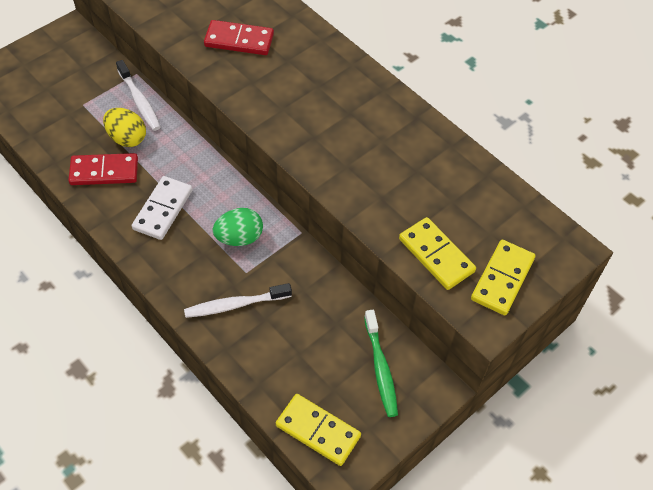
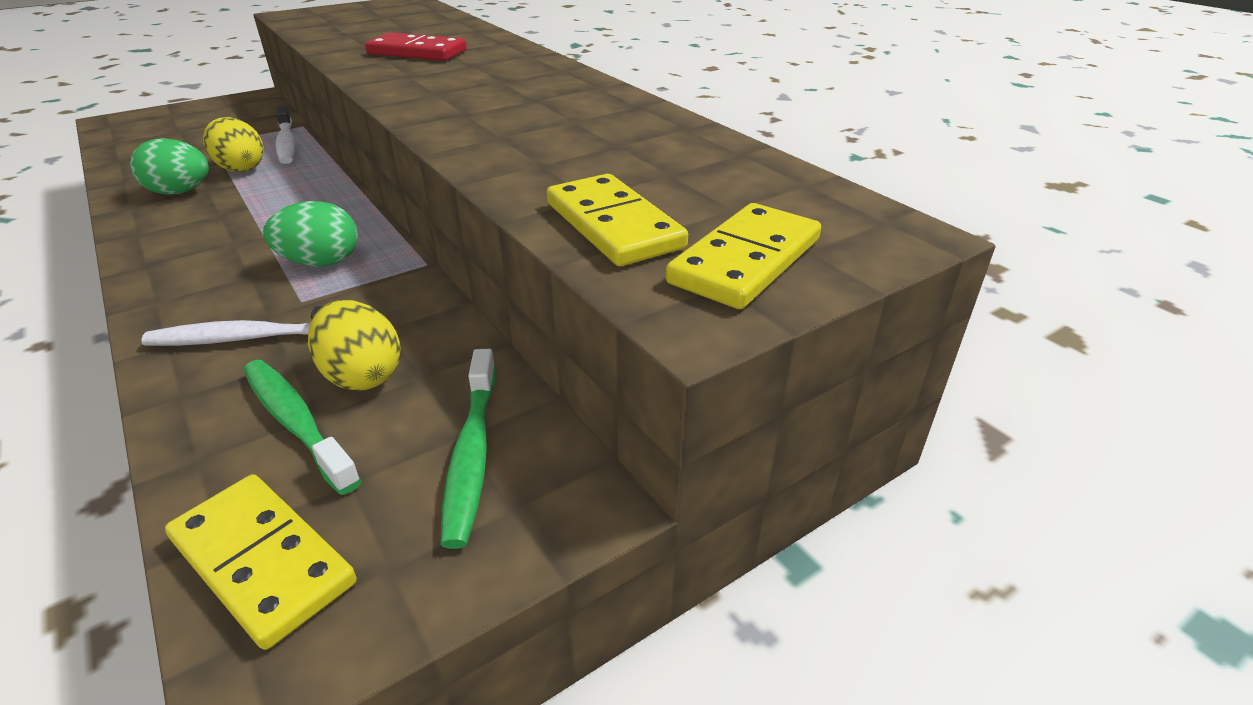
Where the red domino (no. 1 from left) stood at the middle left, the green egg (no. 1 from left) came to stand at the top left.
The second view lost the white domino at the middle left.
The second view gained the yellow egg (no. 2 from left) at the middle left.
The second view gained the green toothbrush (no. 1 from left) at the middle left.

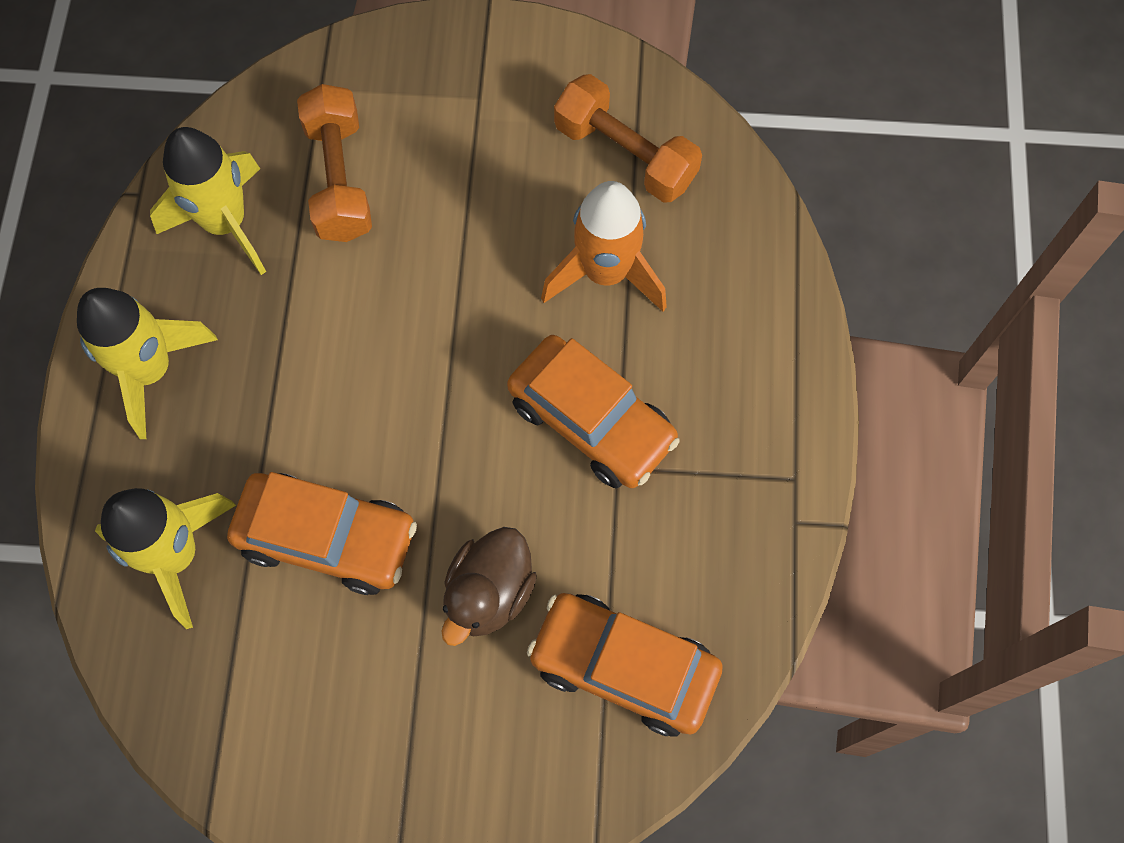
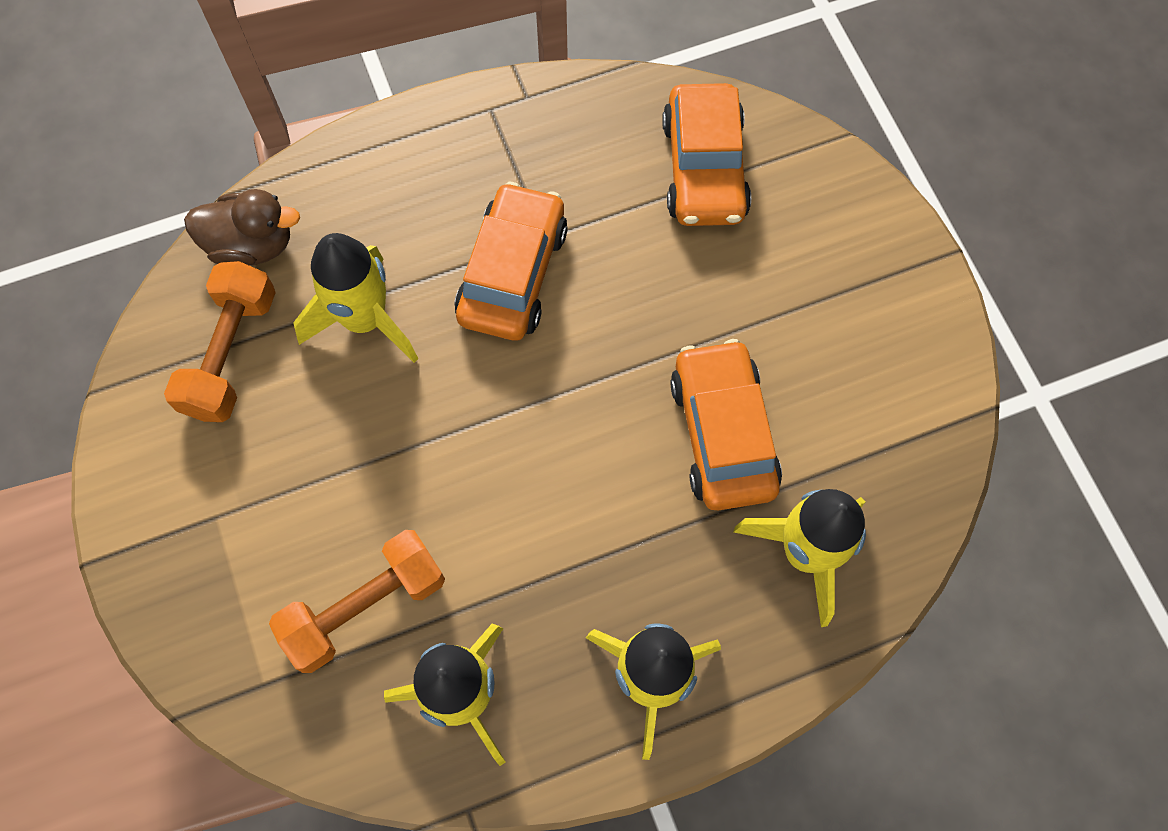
What was the orange rocket at the top centre turned into the yellow rocket (no. 1 from left) at the middle left.
The brown duck ended up elsewhere, having gone from the bottom centre to the top left.

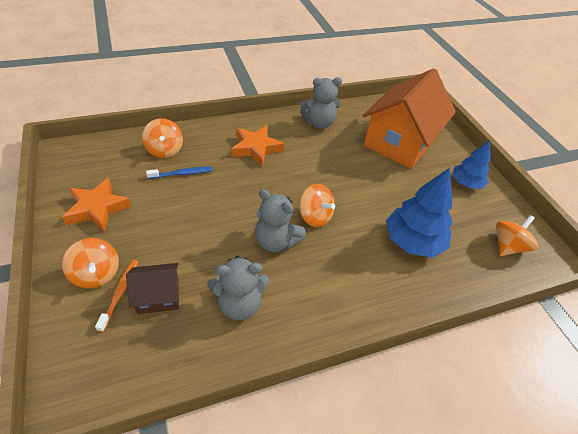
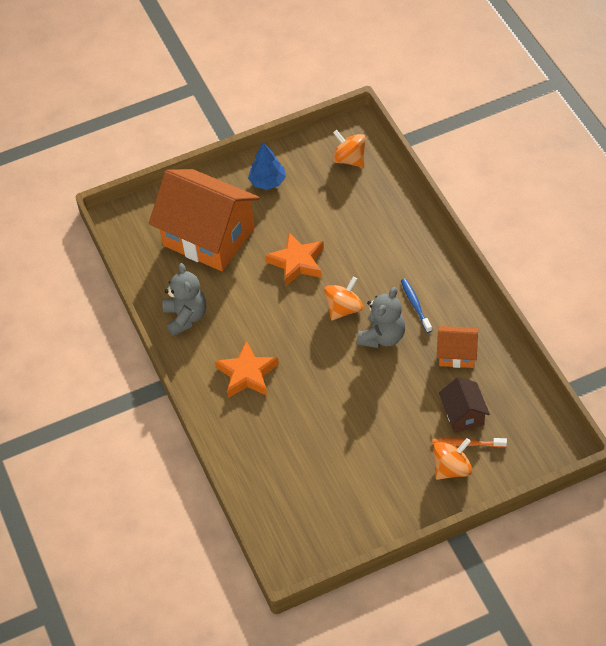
The second view lost the orange spinning top (no. 2 from left) at the top left.
The blue toothbrush ended up elsewhere, having gone from the middle left to the middle right.
The second view lost the blue tree (no. 1 from left) at the middle right.
The orange star (no. 1 from left in the first image) ended up elsewhere, having gone from the middle left to the centre.
Where the grey teddy bear (no. 1 from left) stood at the centre, the orange house (no. 2 from left) came to stand at the middle right.

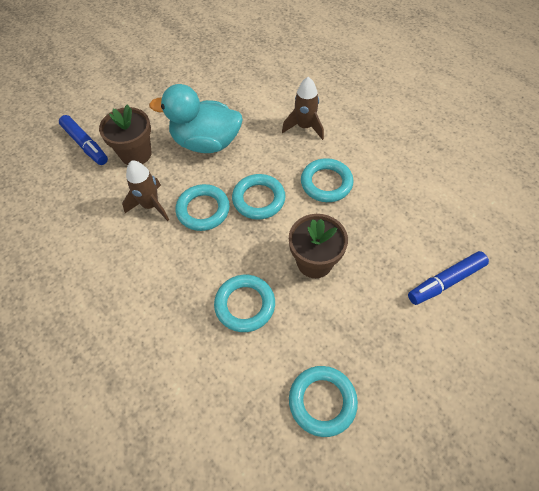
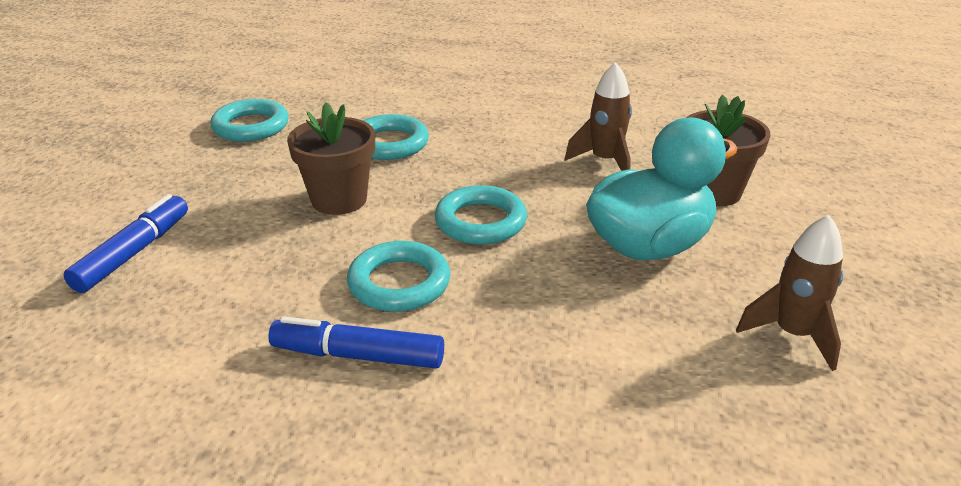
The brown rocket (no. 2 from left) ended up elsewhere, having gone from the top centre to the middle right.
The blue marker (no. 1 from left in the first image) ended up elsewhere, having gone from the top left to the bottom centre.
The second view lost the turquoise ring (no. 1 from left) at the centre.

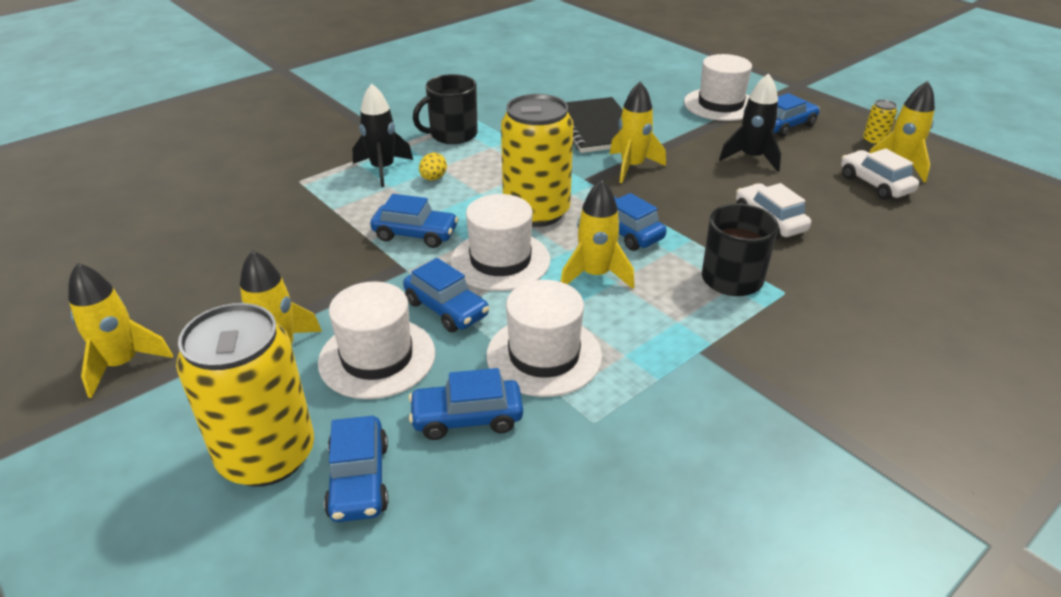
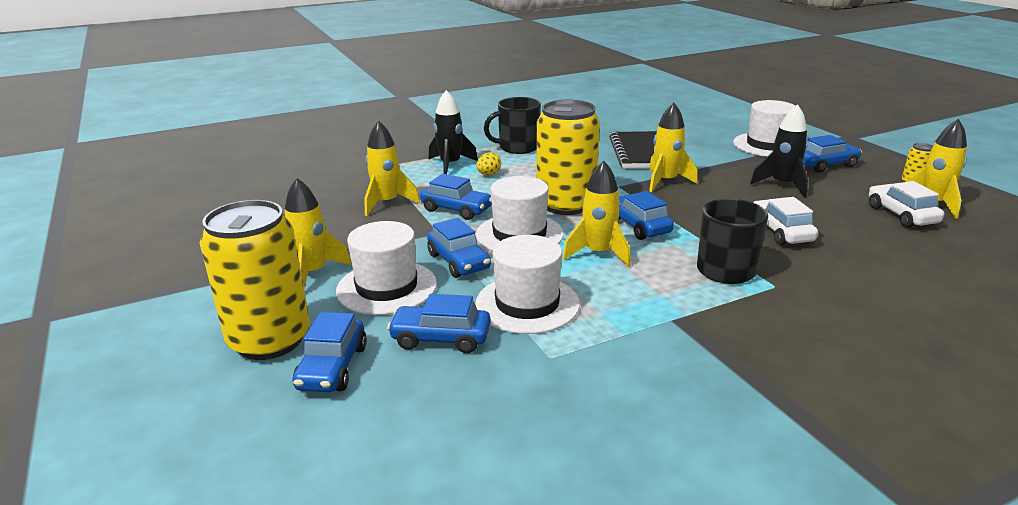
The yellow rocket (no. 1 from left in the first image) ended up elsewhere, having gone from the middle left to the top centre.

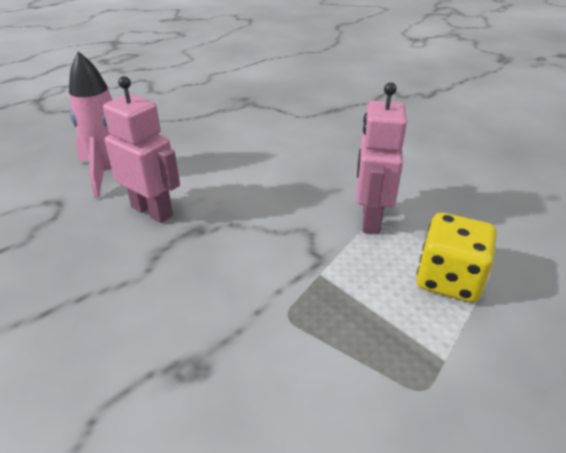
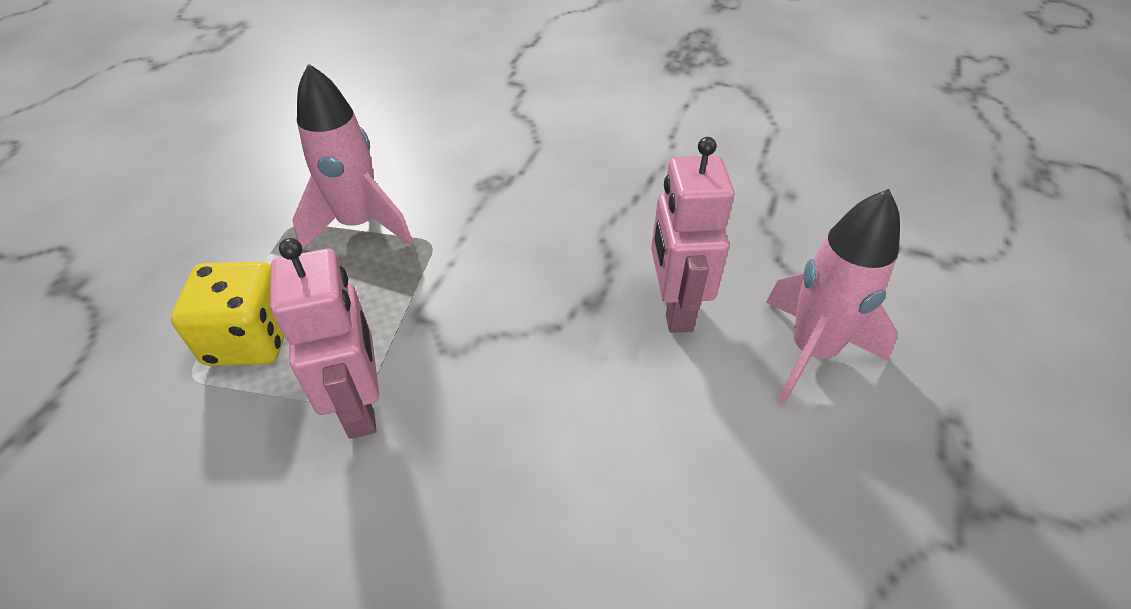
The pink robot (no. 1 from left in the first image) at the top left ended up facing another way, 75 degrees clockwise from before.
The second view gained the pink rocket (no. 1 from left) at the top left.

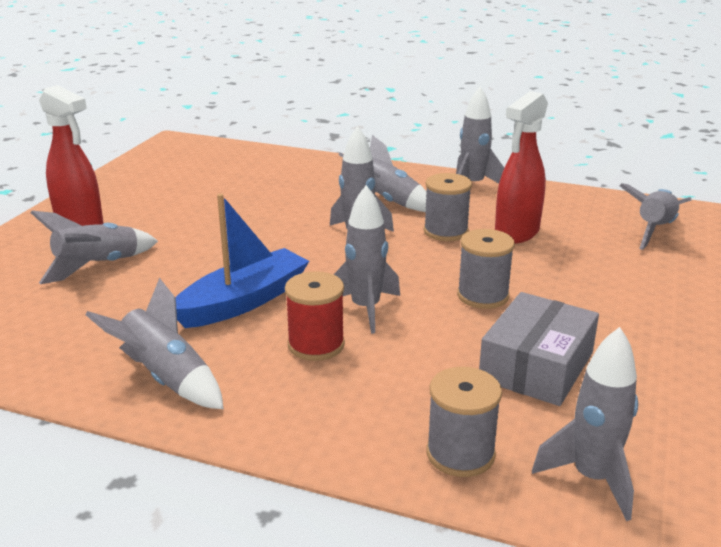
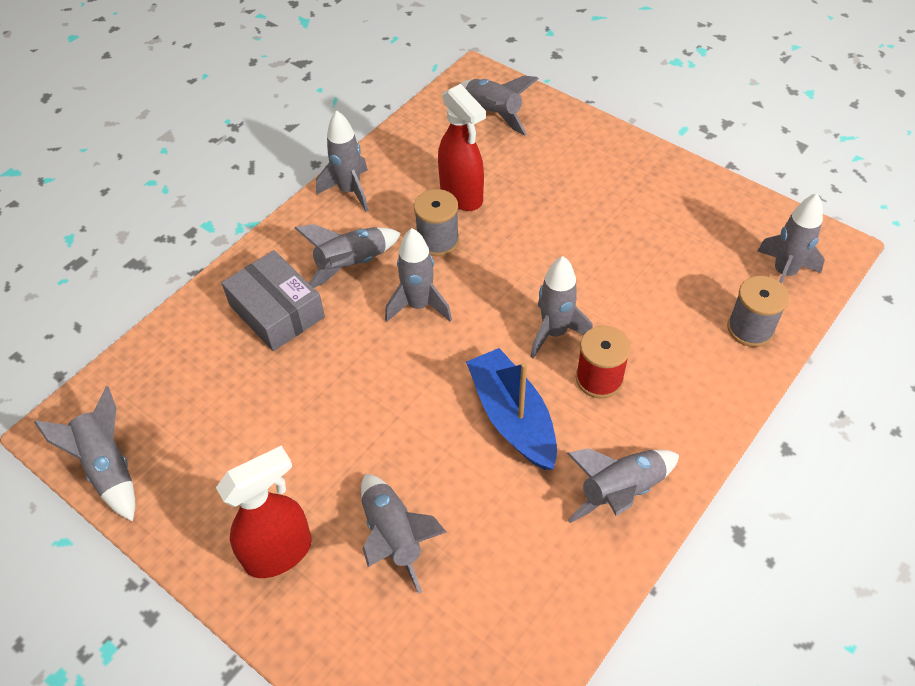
The second view lost the grey spool (no. 3 from left) at the middle right.
The grey box ended up elsewhere, having gone from the middle right to the middle left.
The second view gained the grey rocket (no. 1 from left) at the middle left.

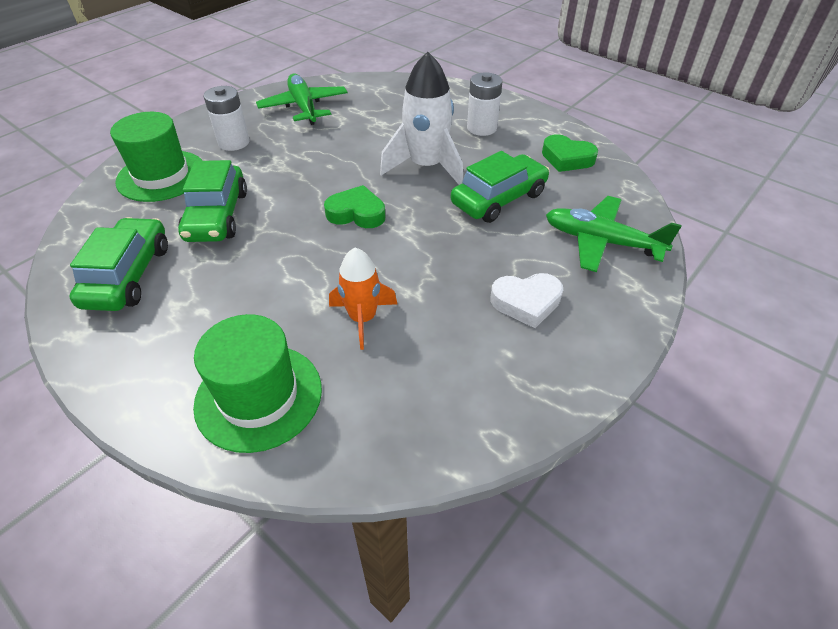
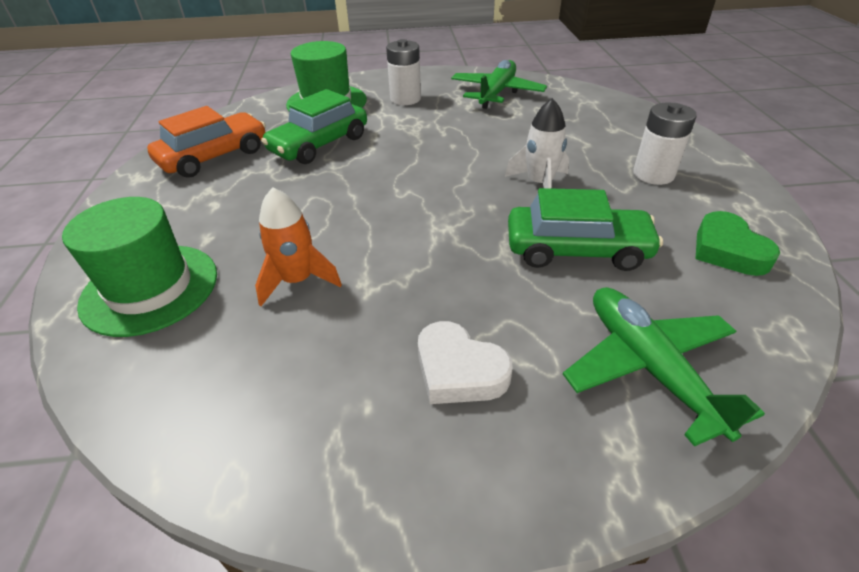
The size of the white rocket at the top centre changed by a factor of 0.63.
The second view lost the green heart (no. 1 from left) at the top centre.
What was the green car (no. 1 from left) at the middle left turned into the orange car at the top left.

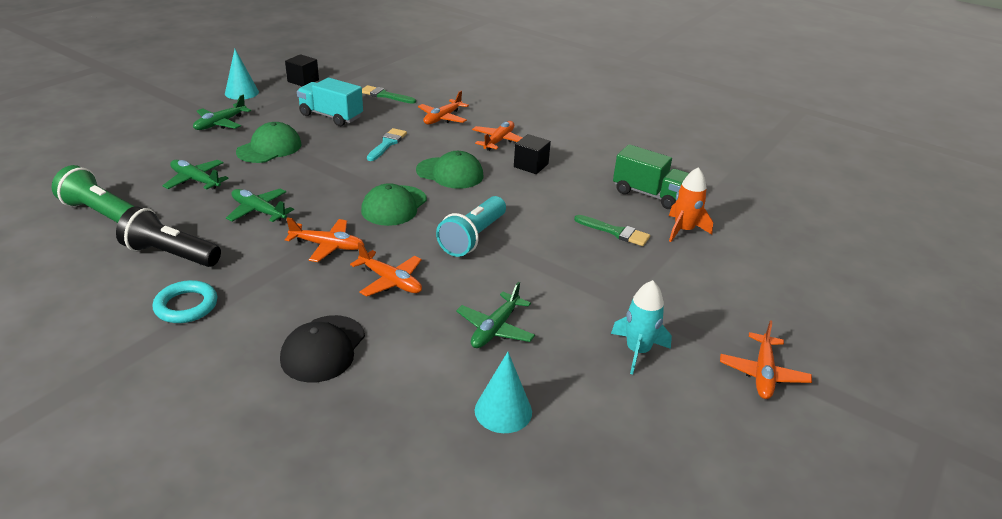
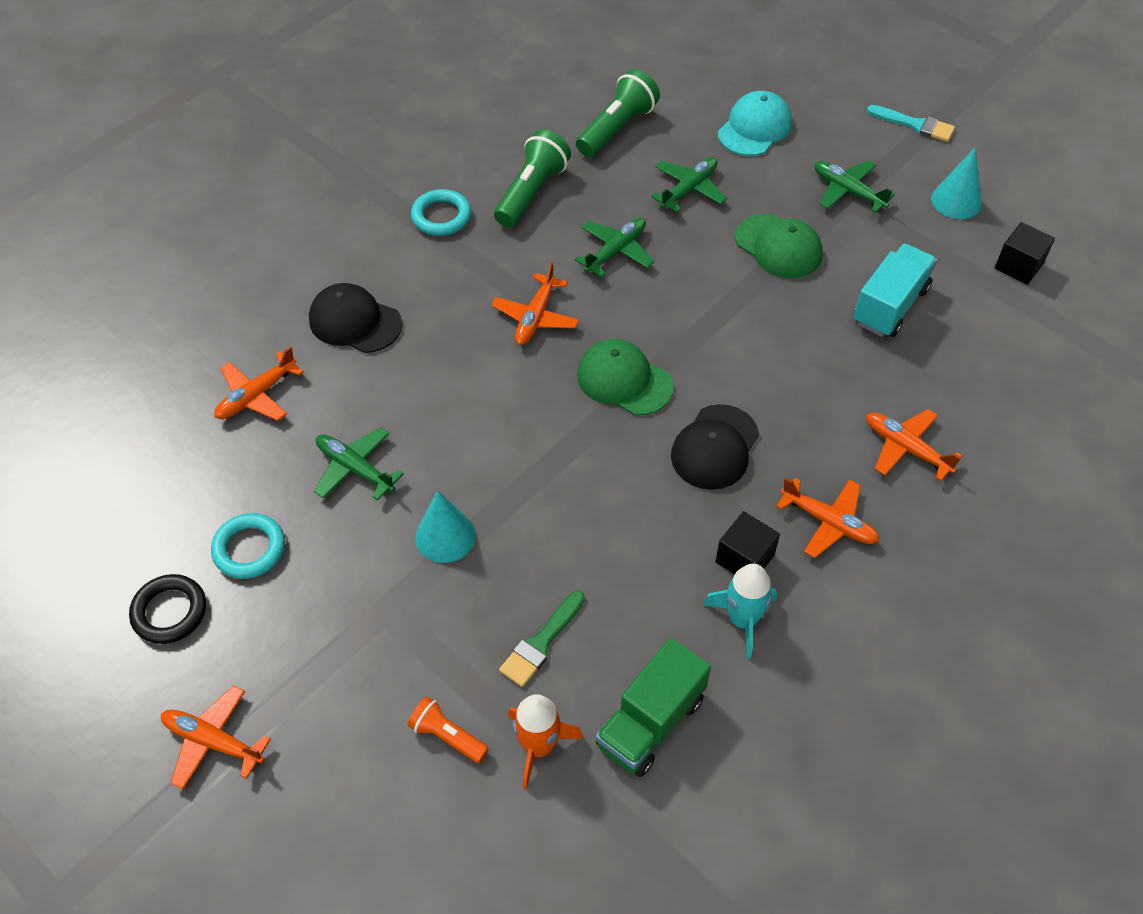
The second view lost the green brush (no. 1 from left) at the top centre.
The turquoise brush ended up elsewhere, having gone from the top centre to the top right.
What was the green cap (no. 3 from left) at the top centre turned into the black cap (no. 2 from left) at the centre.
The second view lost the turquoise flashlight at the centre.
What was the black flashlight at the middle left turned into the green flashlight (no. 1 from left) at the top centre.
The orange plane (no. 2 from left) ended up elsewhere, having gone from the centre to the middle left.
The turquoise rocket ended up elsewhere, having gone from the centre to the bottom centre.
The turquoise cone (no. 2 from left in the first image) ended up elsewhere, having gone from the bottom centre to the centre.
The second view gained the turquoise cap at the top centre.
The second view gained the turquoise ring (no. 1 from left) at the middle left.
The second view gained the black ring at the middle left.
The second view gained the orange flashlight at the bottom centre.

